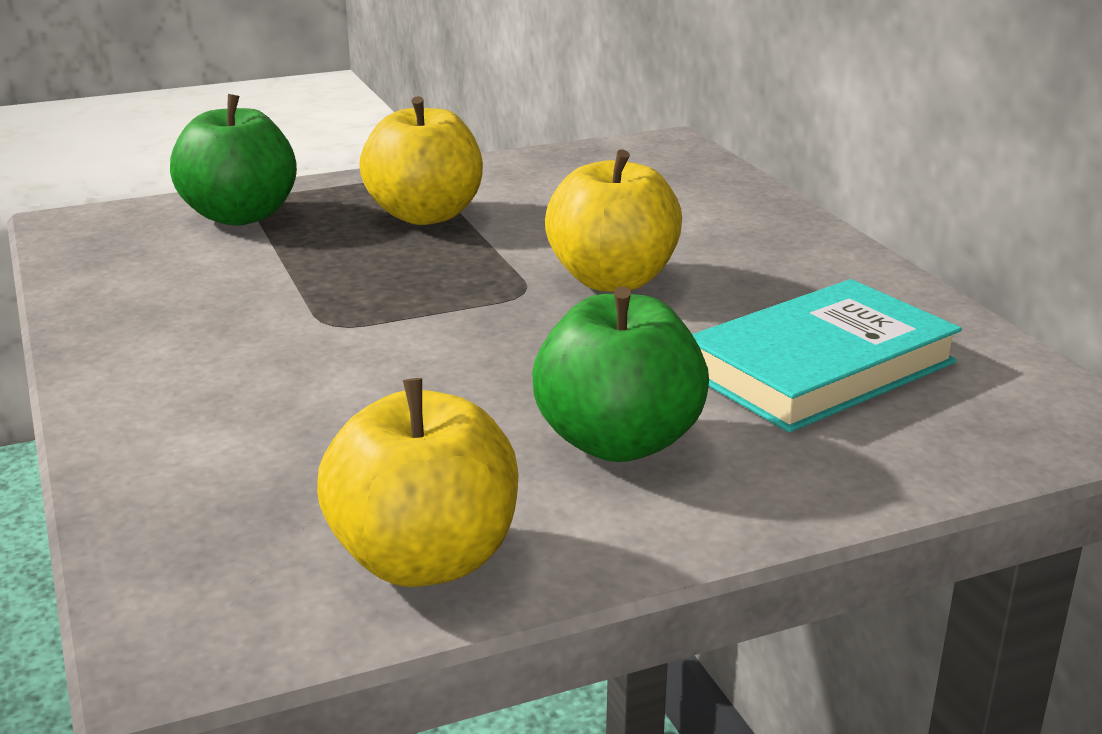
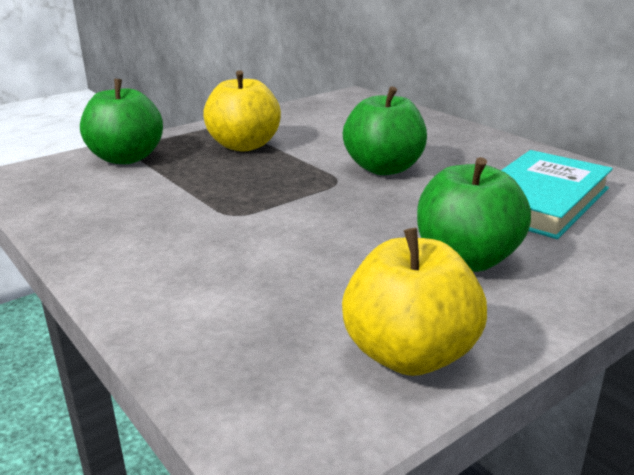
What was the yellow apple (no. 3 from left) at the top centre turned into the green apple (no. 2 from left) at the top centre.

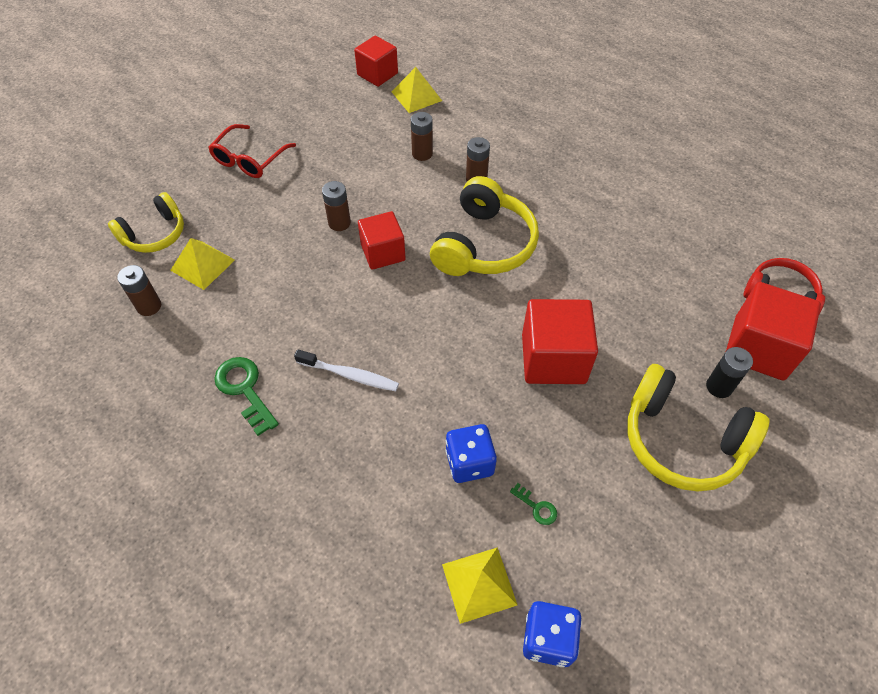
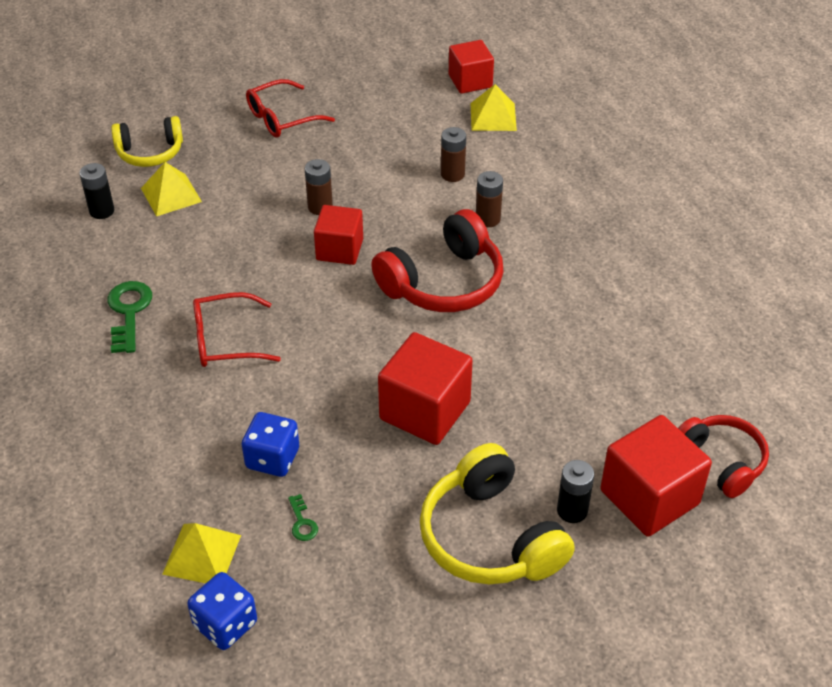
What was the yellow headphones (no. 2 from left) at the top centre turned into the red headphones (no. 1 from left) at the centre.
What was the brown battery (no. 1 from left) at the middle left turned into the black battery (no. 1 from left) at the top left.
Where the white toothbrush stood at the centre, the red glasses (no. 1 from left) came to stand at the middle left.

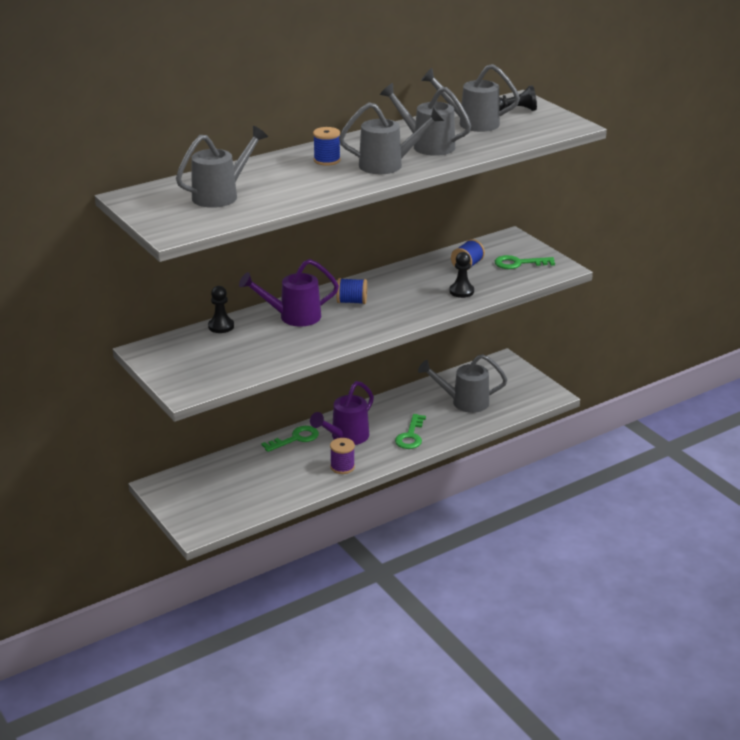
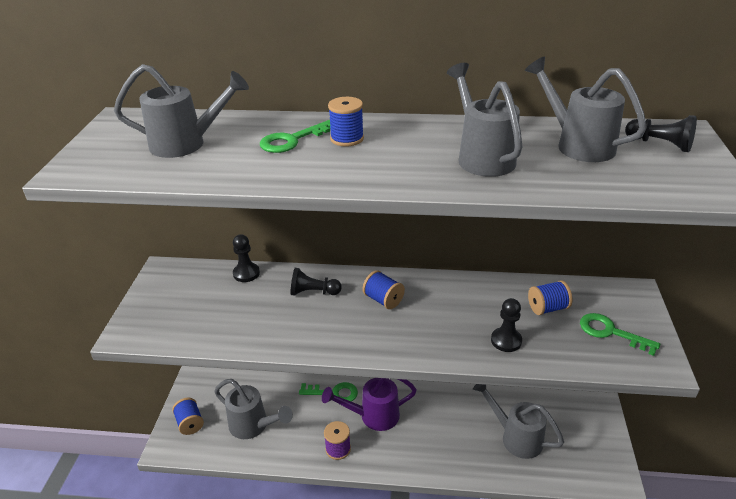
The grey watering can (no. 2 from left) ended up elsewhere, having gone from the top centre to the bottom centre.
Where the purple watering can (no. 1 from left) stood at the centre, the black pawn (no. 2 from left) came to stand at the centre.
The green key (no. 2 from left in the first image) ended up elsewhere, having gone from the centre to the top centre.
The second view gained the blue spool (no. 1 from left) at the bottom left.

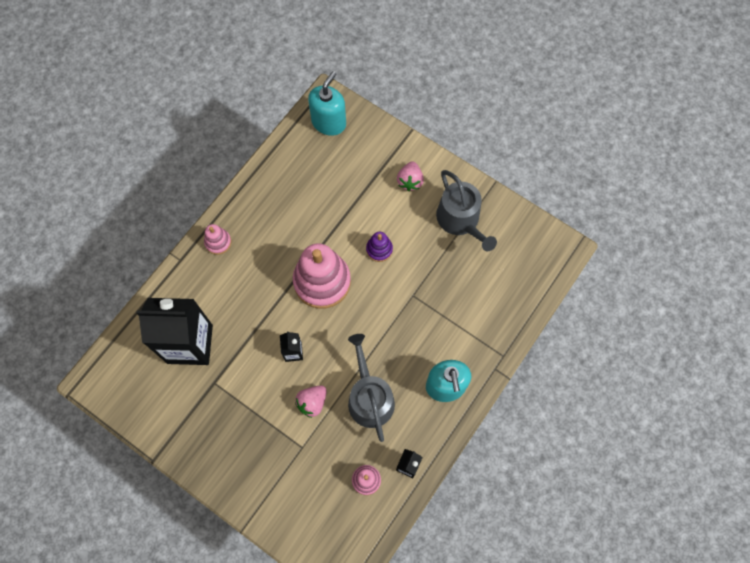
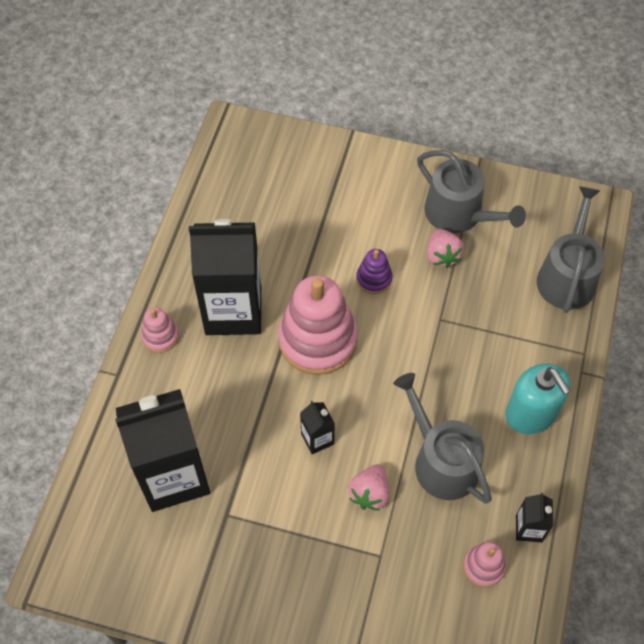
The second view lost the turquoise soap dispenser (no. 1 from left) at the top centre.
The pink strawberry (no. 2 from left) ended up elsewhere, having gone from the top centre to the middle right.
The second view gained the grey watering can (no. 3 from left) at the middle right.
The second view gained the black carton (no. 2 from left) at the centre.

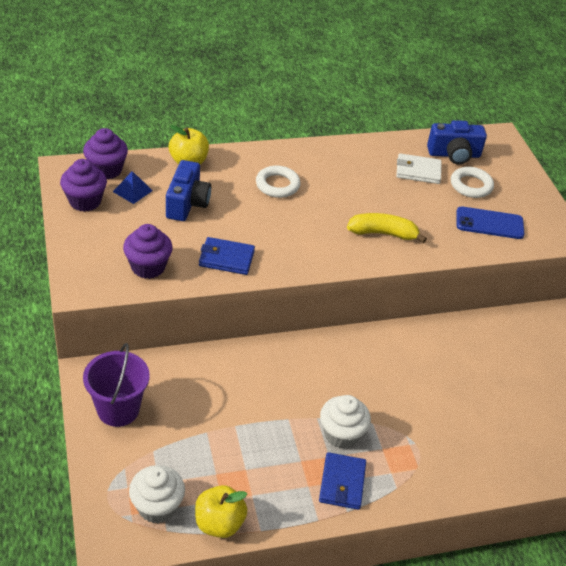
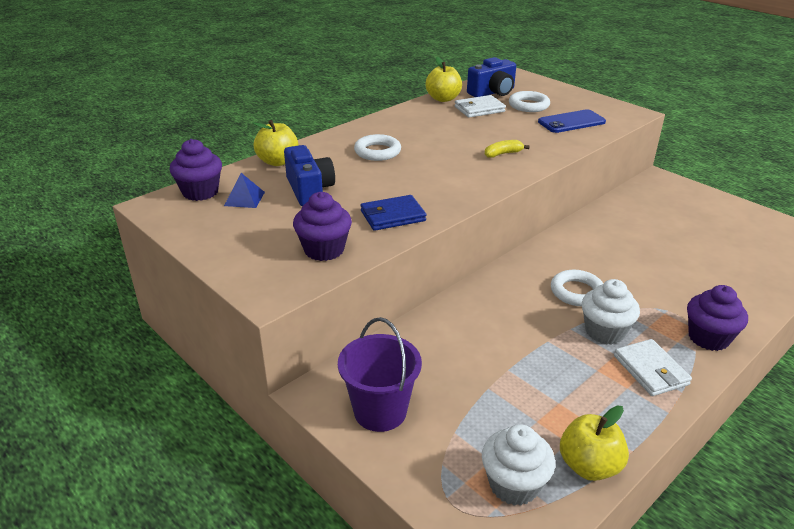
The purple cupcake (no. 1 from left in the first image) ended up elsewhere, having gone from the top left to the middle right.
The size of the yellow banana at the middle right changed by a factor of 0.61.
What was the blue wallet (no. 2 from left) at the bottom centre turned into the white wallet (no. 2 from left) at the bottom right.
The second view gained the yellow apple (no. 2 from left) at the top centre.
The second view gained the white ring (no. 3 from left) at the middle right.

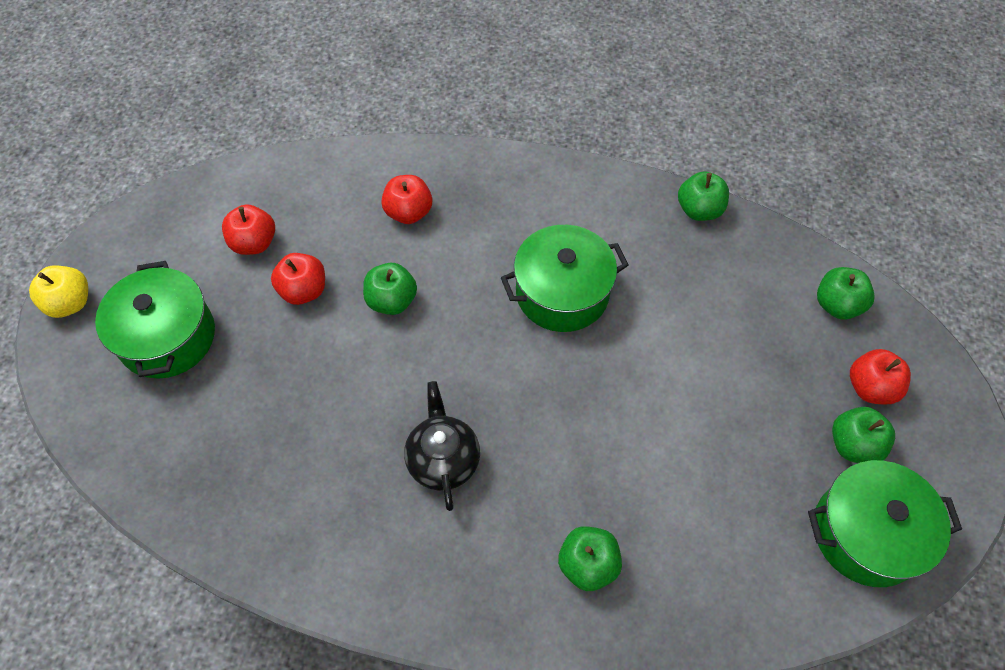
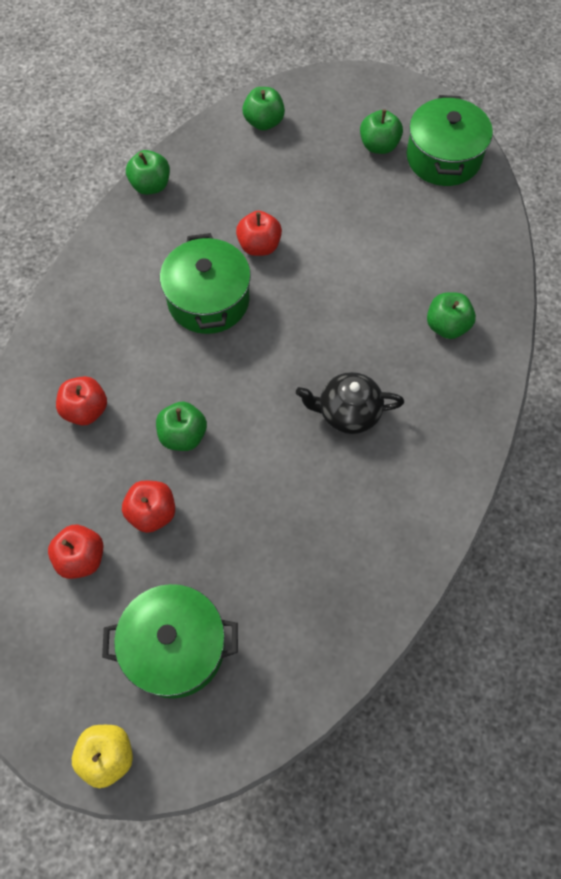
The red apple (no. 4 from left) ended up elsewhere, having gone from the middle right to the top centre.

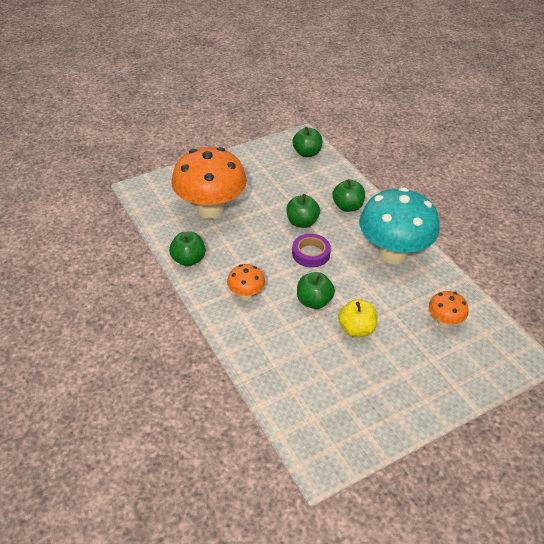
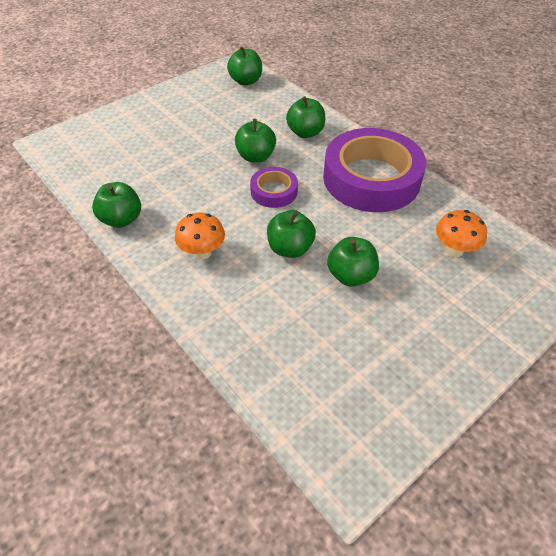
The second view lost the orange mushroom (no. 1 from left) at the centre.
Where the turquoise mushroom stood at the middle right, the purple tape (no. 2 from left) came to stand at the top right.
What was the yellow apple at the centre turned into the green apple (no. 6 from left) at the centre.

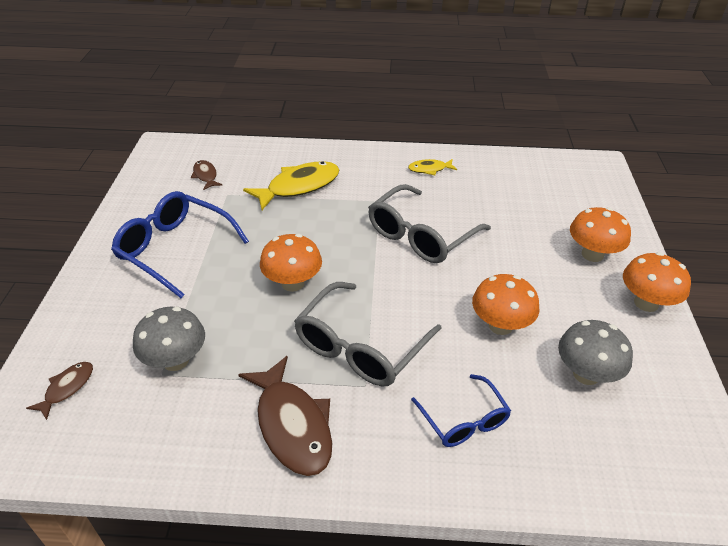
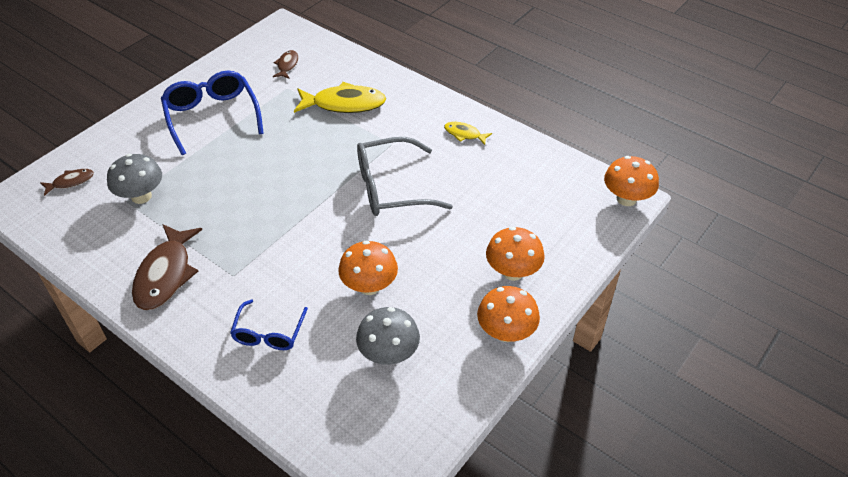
The orange mushroom (no. 1 from left in the first image) ended up elsewhere, having gone from the centre to the middle right.
The second view lost the grey glasses (no. 1 from left) at the centre.

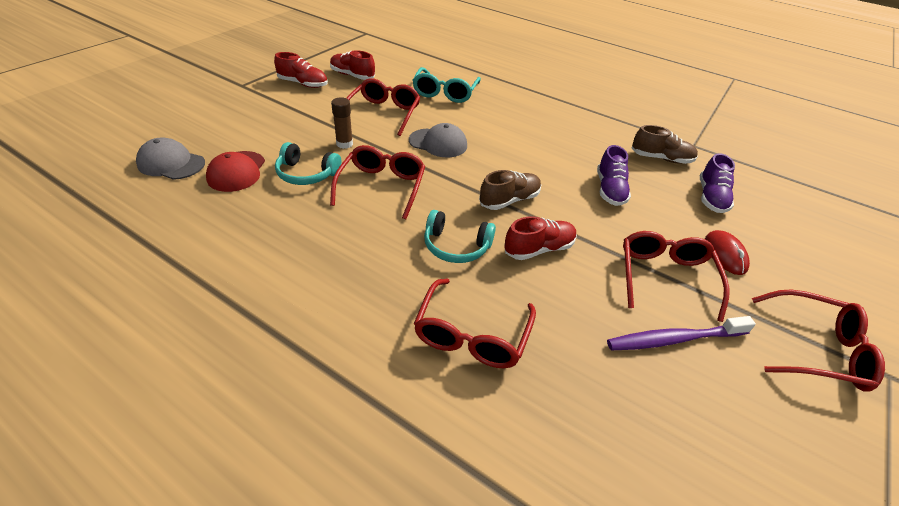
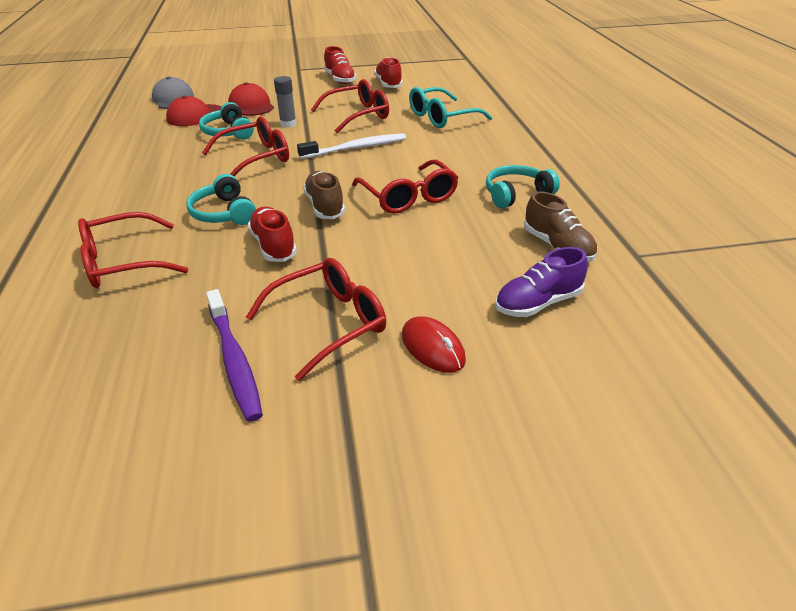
What was the brown glue stick at the top centre turned into the grey glue stick at the top centre.
Where the grey cap (no. 2 from left) stood at the top centre, the white toothbrush came to stand at the top centre.
The second view lost the purple shoe (no. 1 from left) at the middle right.
The brown shoe (no. 1 from left) at the centre ended up facing another way, 120 degrees counterclockwise from before.
The red shoe (no. 3 from left in the first image) at the centre ended up facing another way, 135 degrees counterclockwise from before.
The red mouse at the middle right ended up facing another way, 75 degrees counterclockwise from before.
The red glasses (no. 5 from left) ended up elsewhere, having gone from the bottom right to the top centre.
The purple toothbrush at the middle right ended up facing another way, 150 degrees counterclockwise from before.
The second view gained the red cap (no. 2 from left) at the top left.
The second view gained the turquoise headphones (no. 3 from left) at the top centre.

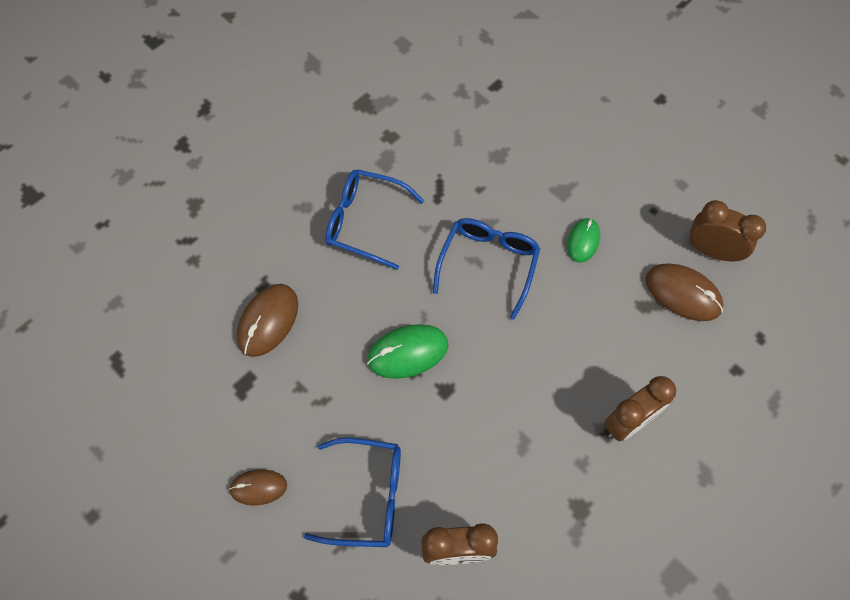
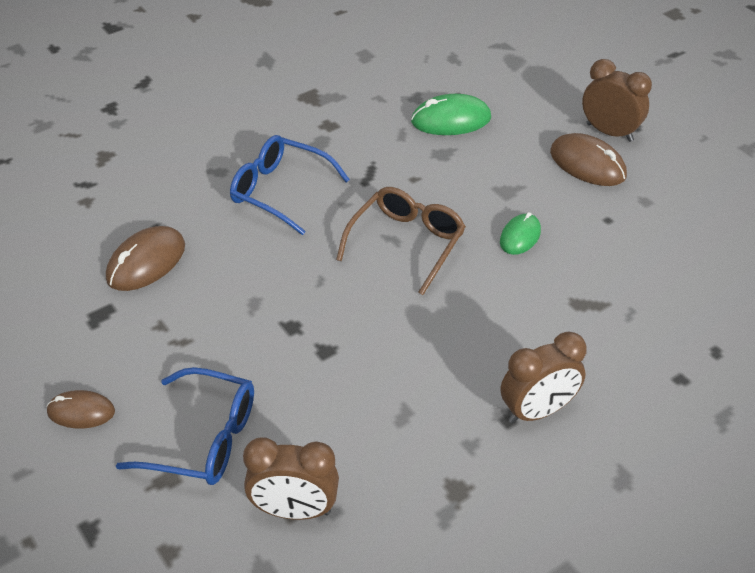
The brown clock (no. 3 from left) ended up elsewhere, having gone from the middle right to the top right.
What was the blue glasses (no. 3 from left) at the centre turned into the brown glasses at the centre.
The brown mouse (no. 3 from left) ended up elsewhere, having gone from the middle right to the top right.
The green mouse (no. 1 from left) ended up elsewhere, having gone from the centre to the top centre.

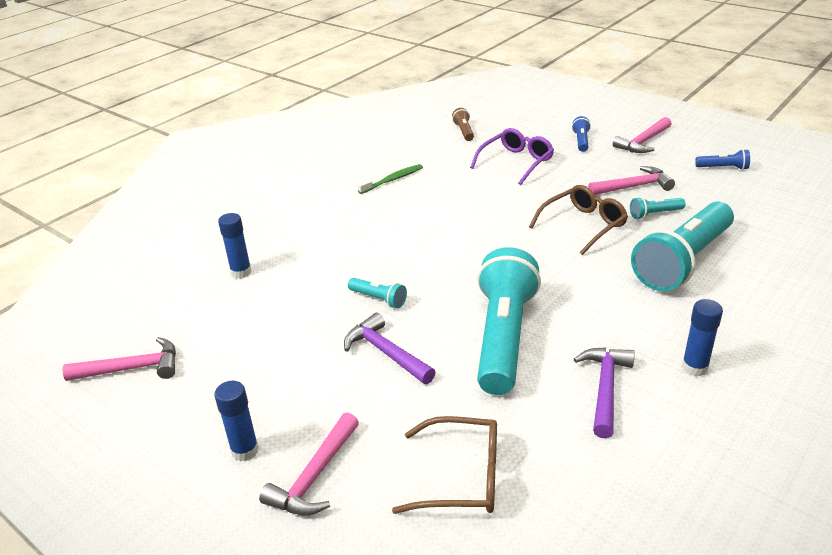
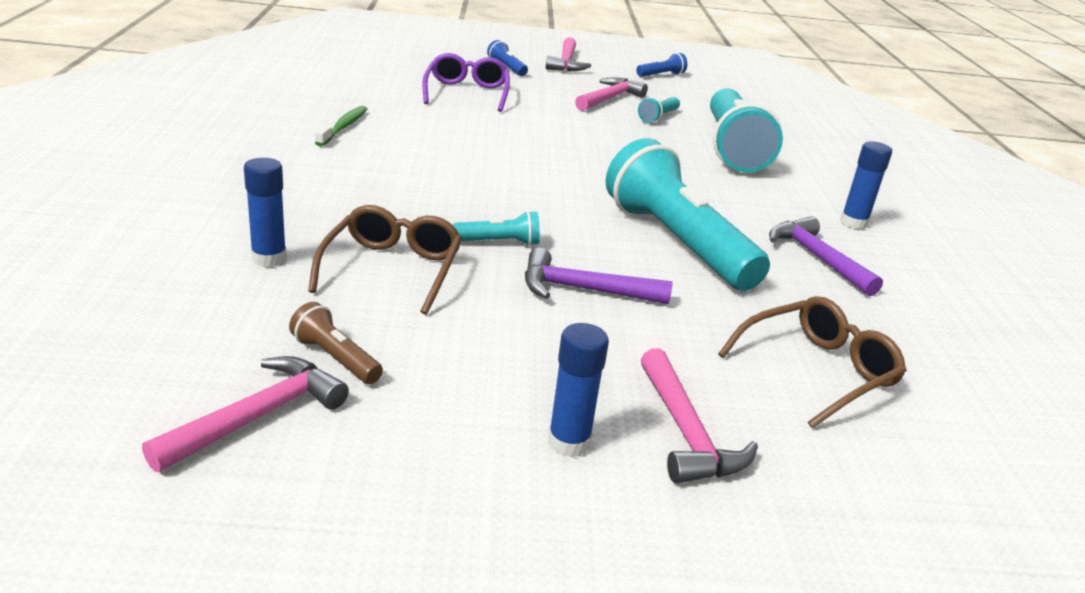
The brown flashlight ended up elsewhere, having gone from the top centre to the middle left.
The brown glasses (no. 2 from left in the first image) ended up elsewhere, having gone from the middle right to the centre.

